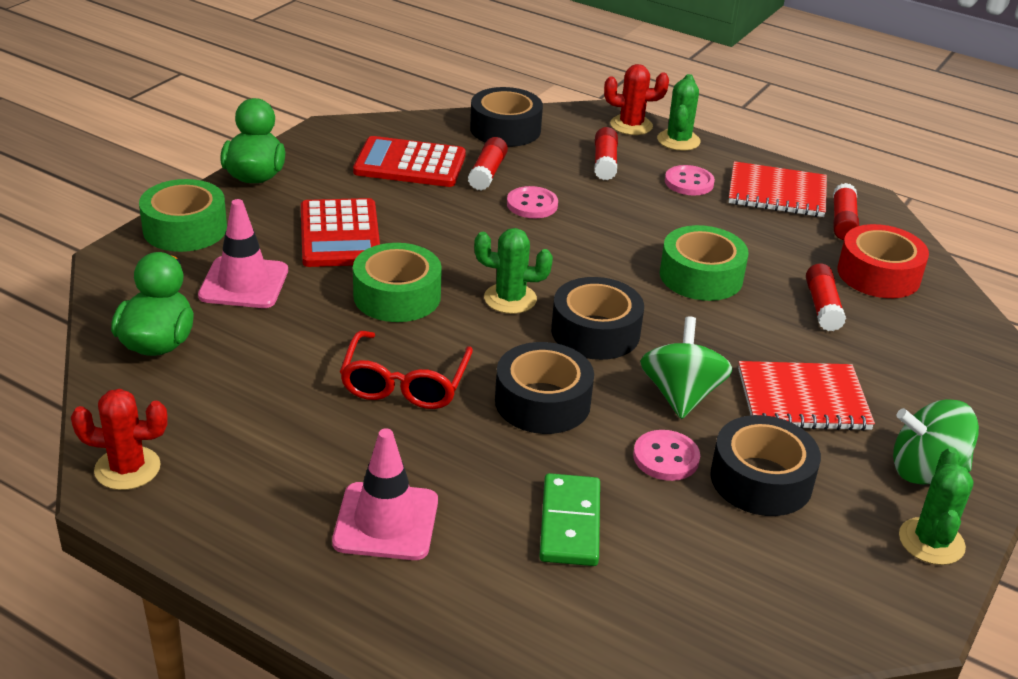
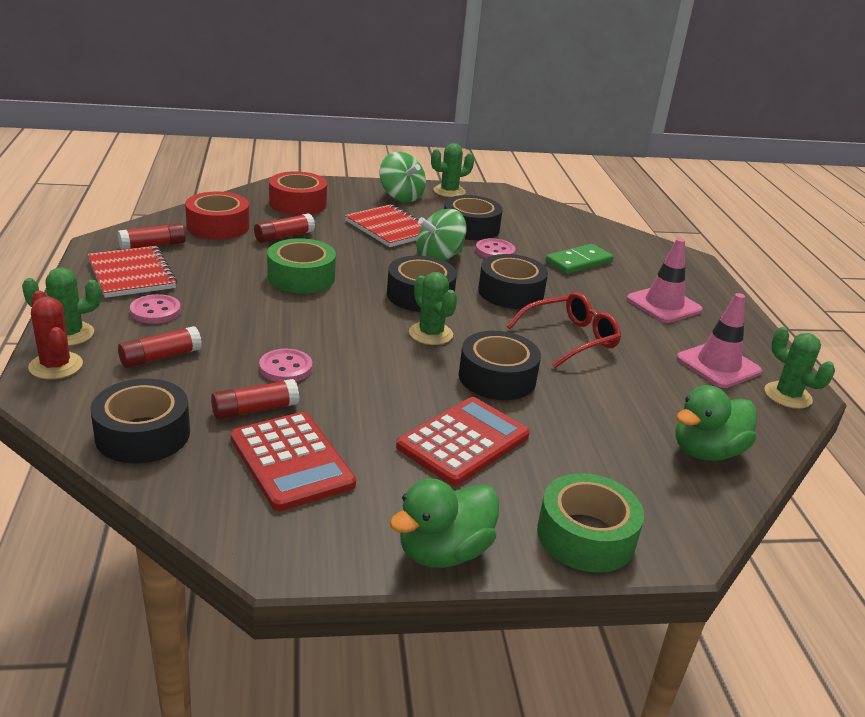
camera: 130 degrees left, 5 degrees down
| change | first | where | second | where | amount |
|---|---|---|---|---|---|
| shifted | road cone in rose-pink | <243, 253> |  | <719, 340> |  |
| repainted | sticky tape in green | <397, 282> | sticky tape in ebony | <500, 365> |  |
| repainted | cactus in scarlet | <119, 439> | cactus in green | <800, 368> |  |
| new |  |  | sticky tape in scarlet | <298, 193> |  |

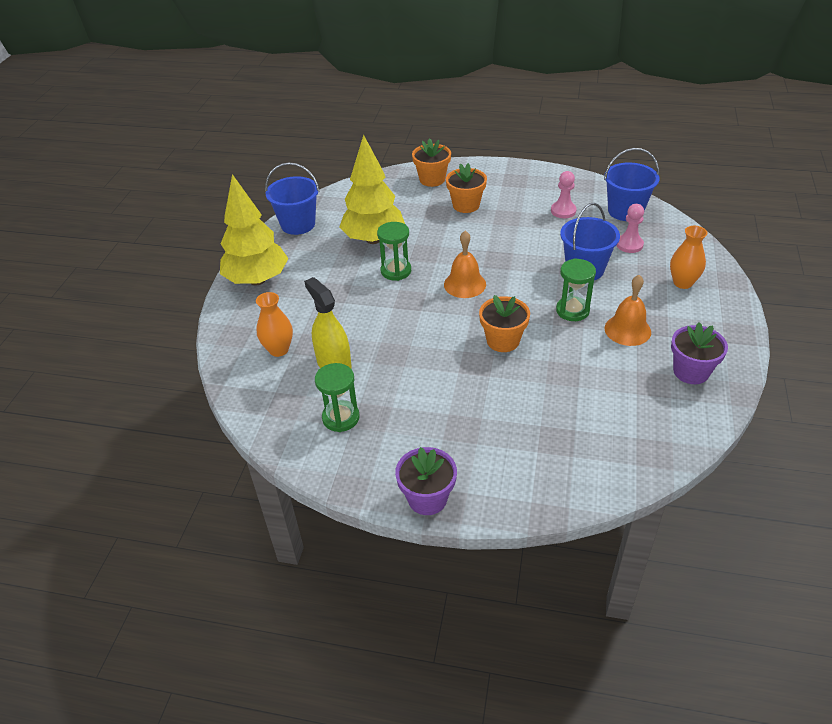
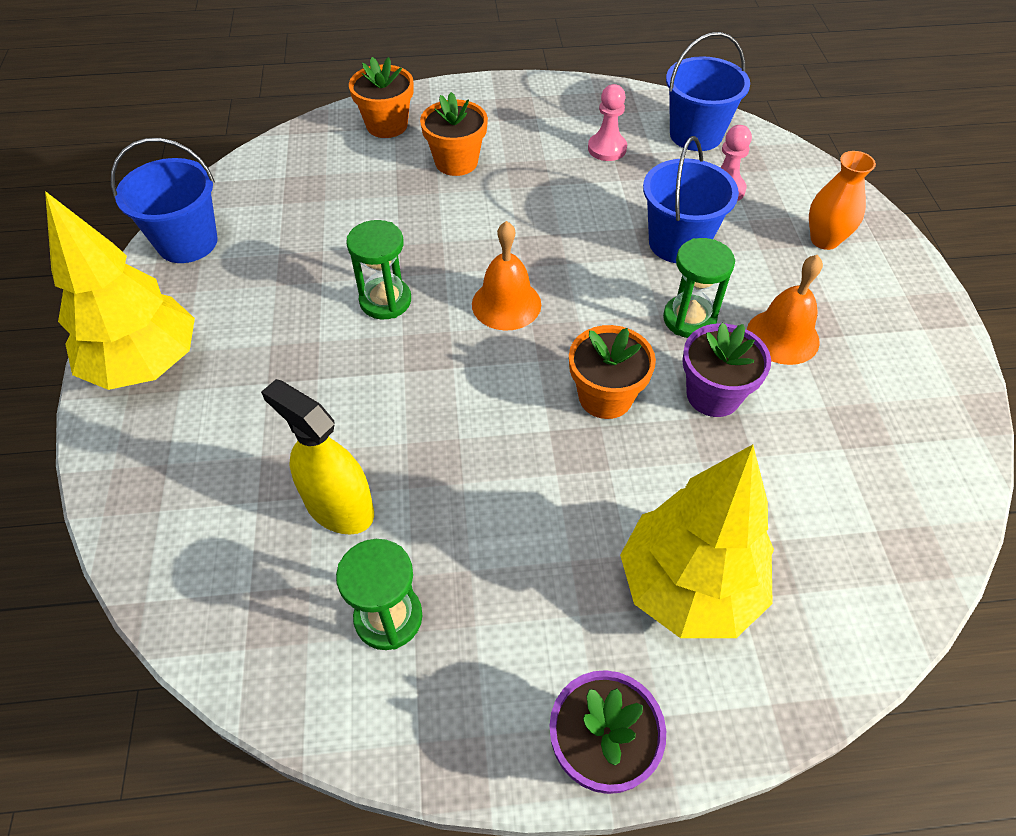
camera: 20 degrees left, 10 degrees up
| change | first | where | second | where | amount |
|---|---|---|---|---|---|
| shifted | fir tree in yellow | <372, 189> |  | <697, 541> |  |
| gone | flower vase in orange-coloured | <274, 324> |  |  |  |
| shifted | plant pot in royal purple | <699, 353> |  | <726, 370> |  |

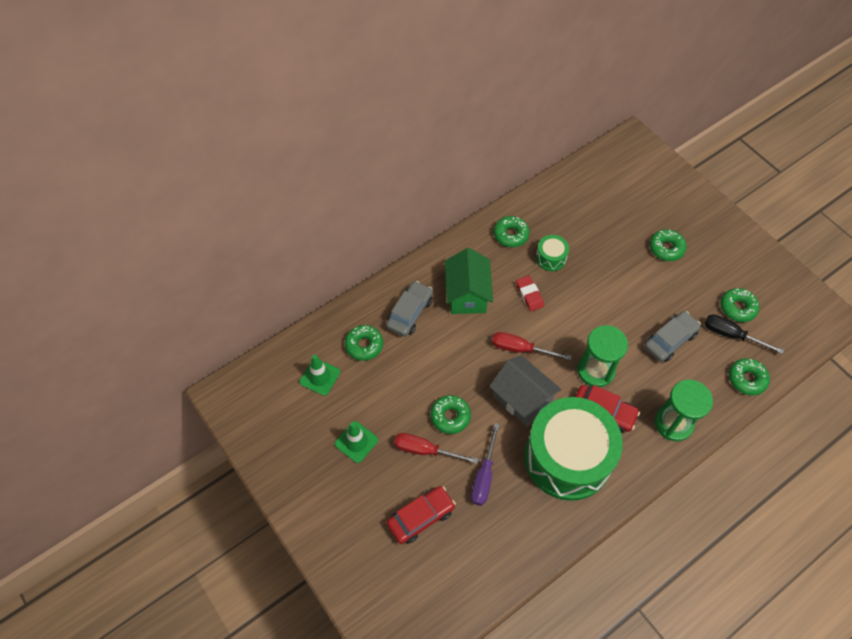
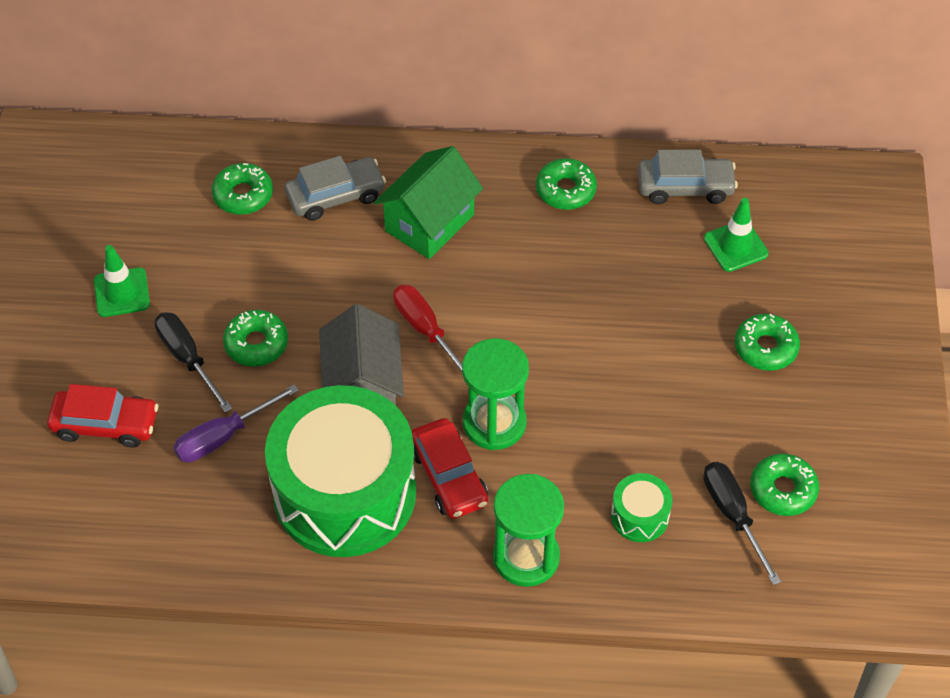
camera: 40 degrees right, 5 degrees down
| change | first | where | second | where | amount |
|---|---|---|---|---|---|
| shifted | toy drum in green | <552, 253> |  | <642, 507> |  |
| gone | pencil eraser in scarlet | <530, 293> |  |  |  |
| shifted | toy car in ash-grey | <672, 336> |  | <688, 176> |  |
| shifted | road cone in green | <319, 375> |  | <736, 235> |  |
| gone | glazed donut in green | <749, 376> |  |  |  |
| repainted | flat screwdriver in scarlet | <436, 448> | flat screwdriver in ebony | <193, 362> |  |

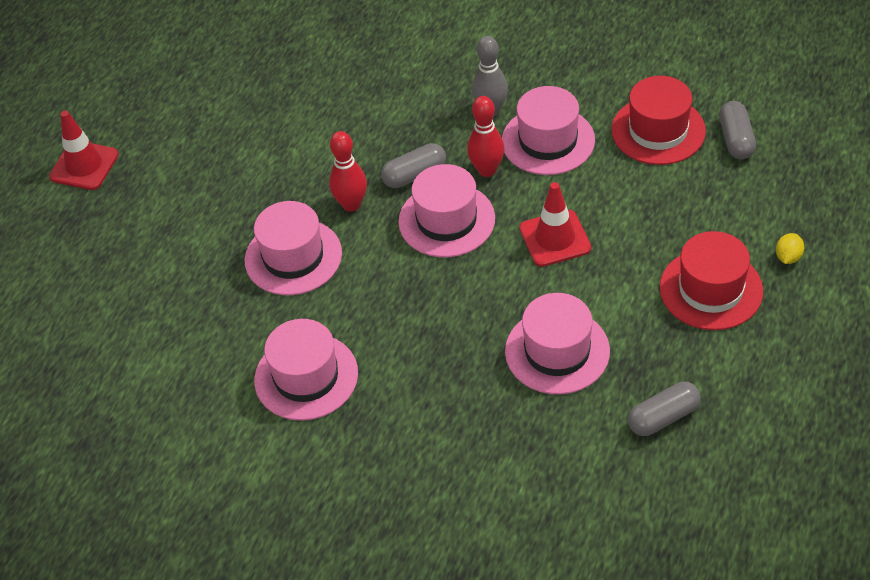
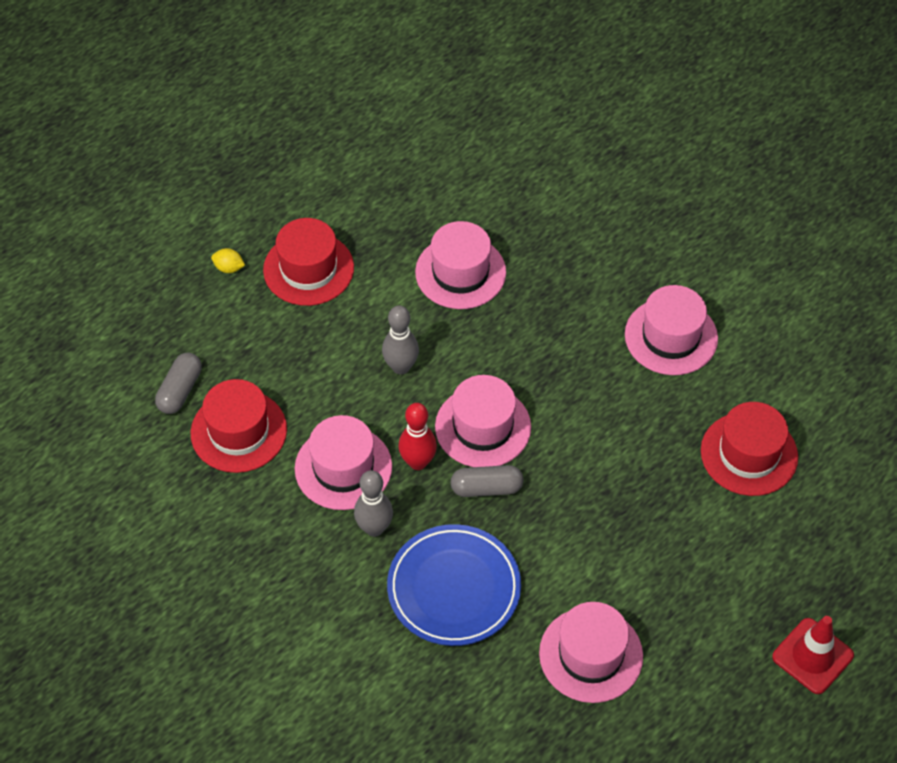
camera: 160 degrees left, 5 degrees up
| change | first | where | second | where | amount |
|---|---|---|---|---|---|
| gone | tenpin in scarlet | <348, 171> |  |  |  |
| swapped | road cone in scarlet | <555, 224> | tenpin in ash-grey | <400, 340> |  |
| shifted | tall hat in rose-pink | <293, 248> |  | <591, 652> |  |
| rotated | citrus fruit in yellow | <790, 248> |  | <228, 260> | 60 degrees clockwise |
| gone | pill shape in ash-grey | <664, 409> |  |  |  |
| new |  |  | tall hat in scarlet | <749, 449> |  |
| new |  |  | flat dish in royal blue | <454, 585> |  |

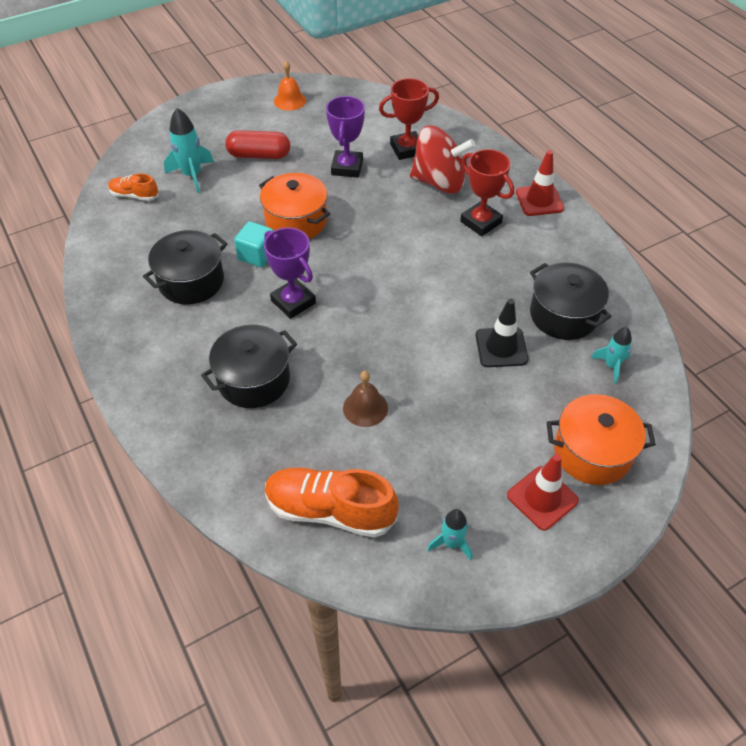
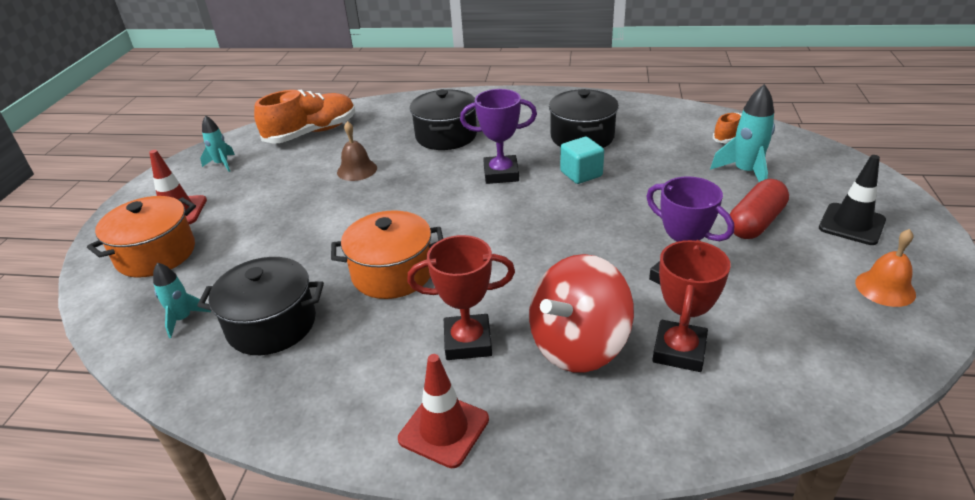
camera: 130 degrees right, 15 degrees down
| change | first | where | second | where | amount |
|---|---|---|---|---|---|
| shifted | pot in orange-coloured | <294, 206> |  | <387, 254> |  |
| shifted | road cone in ebony | <502, 333> |  | <852, 200> |  |

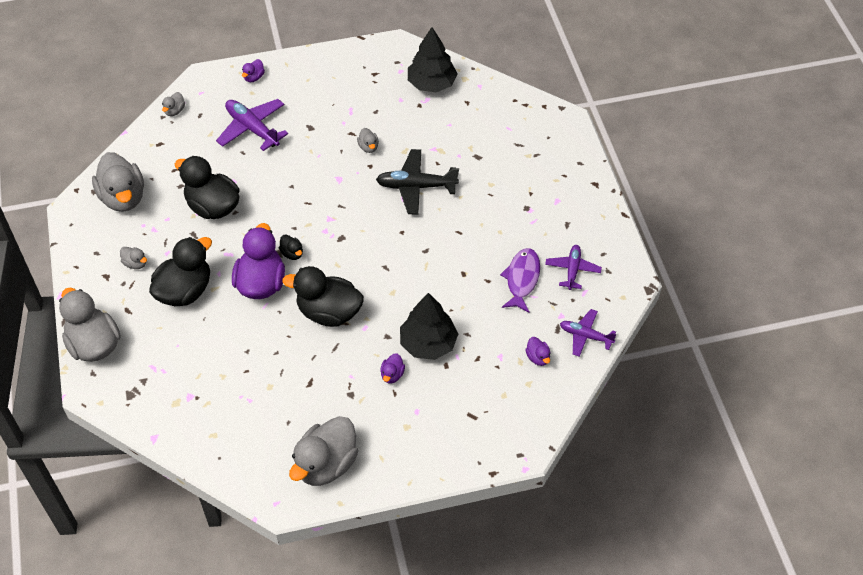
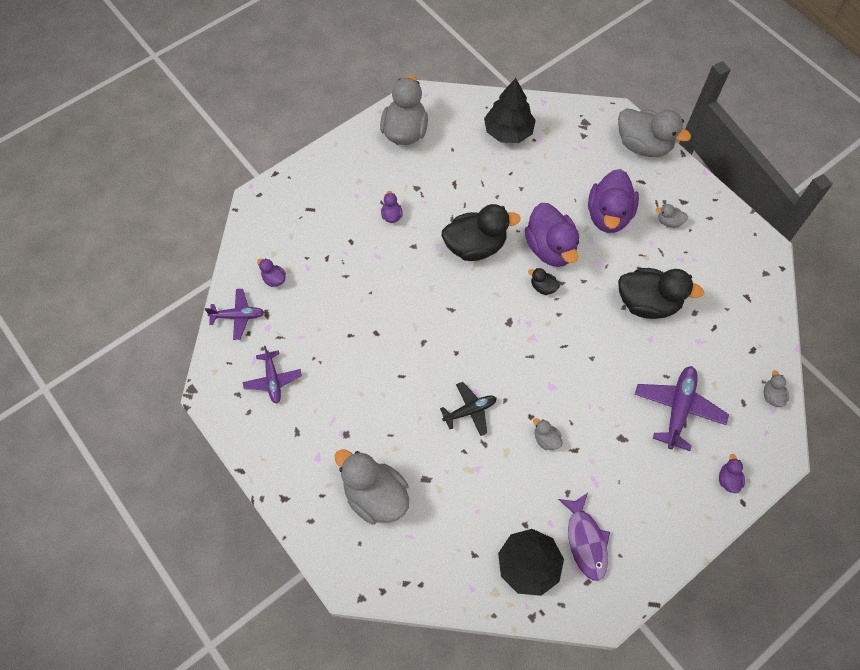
camera: 155 degrees right, 10 degrees up
| change | first | where | second | where | amount |
|---|---|---|---|---|---|
| rotated | toy plane in royal purple | <252, 125> |  | <682, 408> | 90 degrees counterclockwise |
| scaled | toy plane in ebony | <417, 181> |  | <468, 409> | x0.64 |
| shifted | rubber duck in ash-grey | <118, 182> |  | <371, 487> |  |
| repainted | rubber duck in ebony | <180, 271> | rubber duck in royal purple | <613, 201> |  |
| shifted | fish in royal purple | <520, 280> |  | <584, 537> |  |
| shifted | fir tree in ebony | <429, 326> |  | <510, 110> |  |

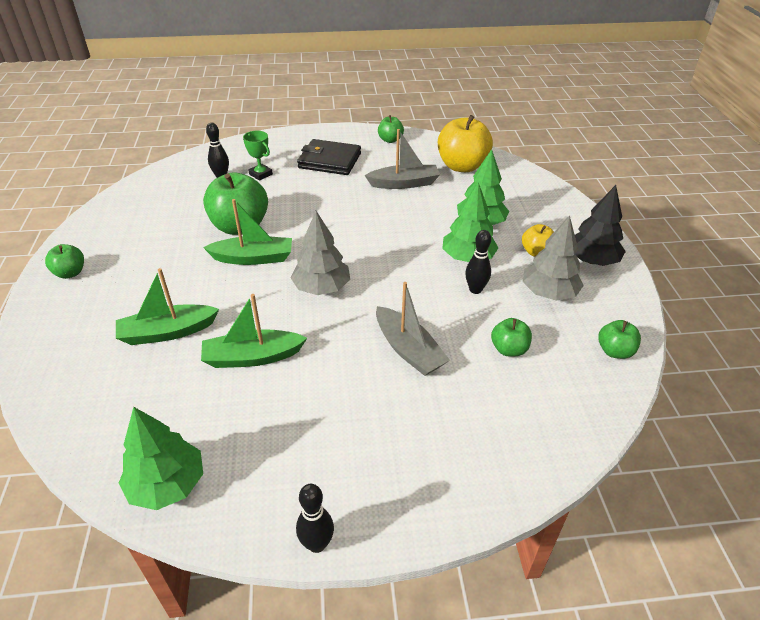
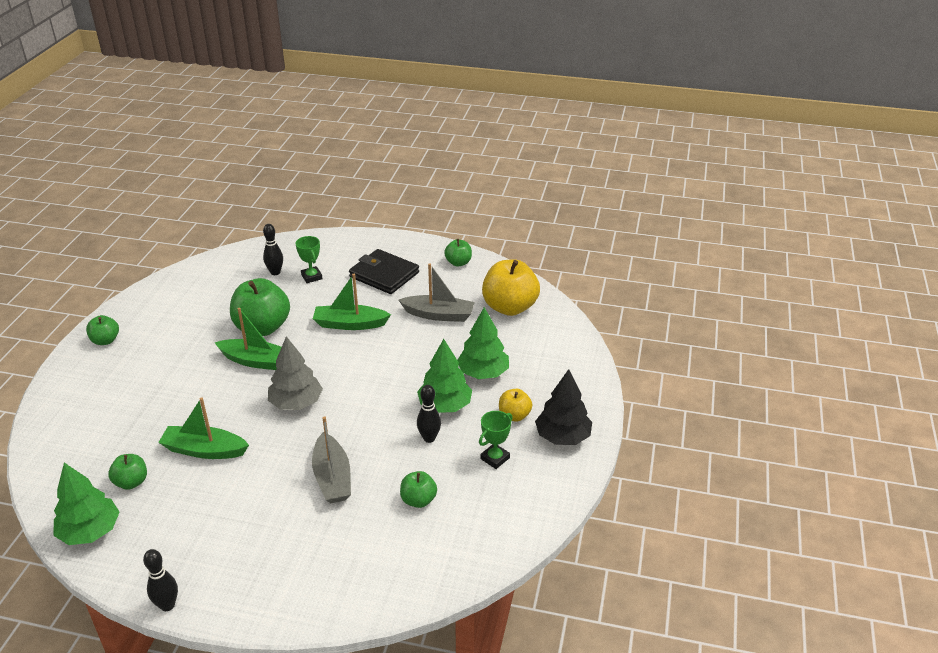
camera: 20 degrees right, 5 degrees down
| change | first | where | second | where | amount |
|---|---|---|---|---|---|
| swapped | fir tree in ash-grey | <553, 258> | award cup in green | <495, 440> |  |
| shifted | sailboat in green | <167, 306> |  | <352, 302> |  |
| shifted | apple fruit in green | <619, 339> |  | <127, 472> |  |

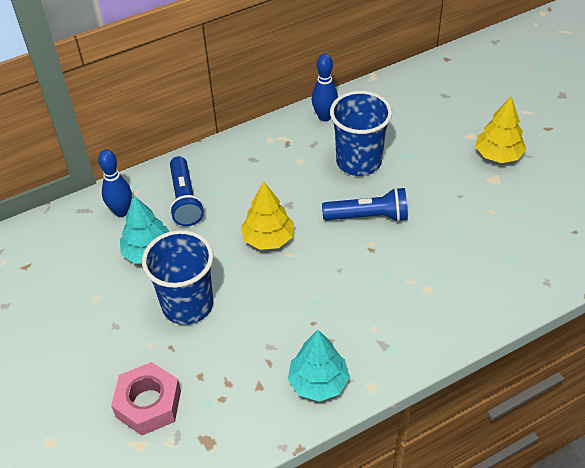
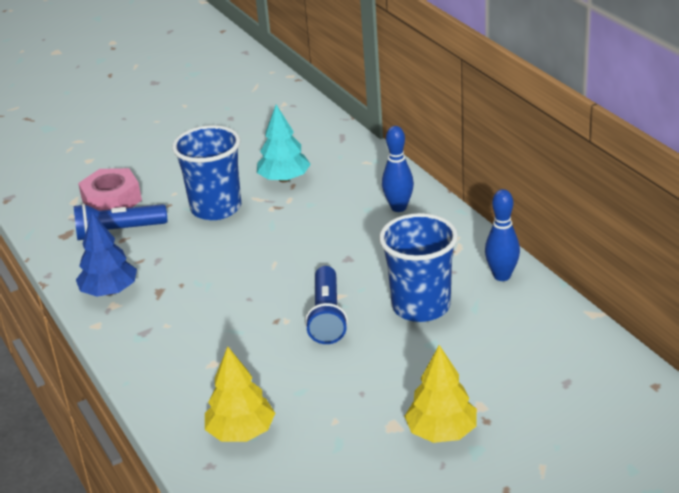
camera: 90 degrees right, 15 degrees down
| change | first | where | second | where | amount |
|---|---|---|---|---|---|
| shifted | tenpin in royal blue | <115, 183> |  | <398, 169> |  |
| shifted | pocket torch in royal blue | <187, 191> |  | <120, 221> |  |
| shifted | fir tree in yellow | <267, 216> |  | <240, 394> |  |
| repainted | fir tree in aqua | <319, 366> | fir tree in royal blue | <106, 254> |  |

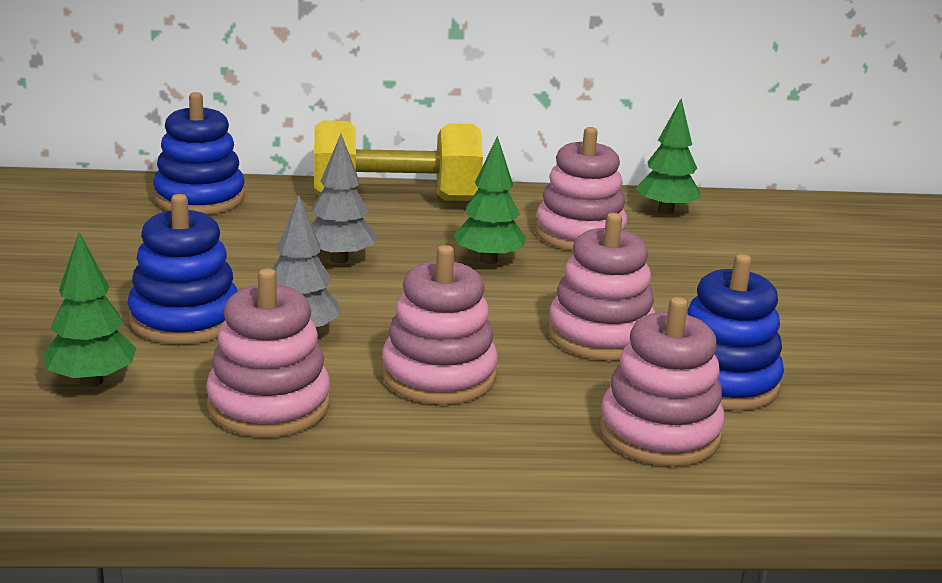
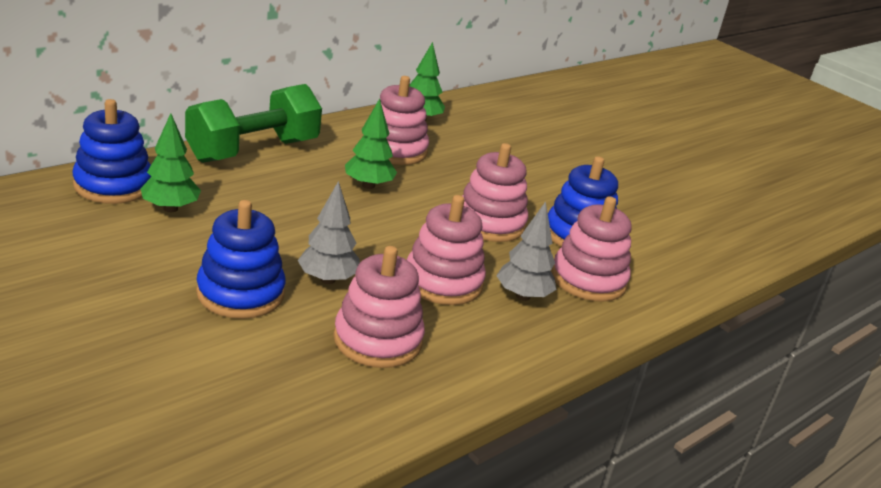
camera: 40 degrees left, 5 degrees up
| change | first | where | second | where | amount |
|---|---|---|---|---|---|
| repainted | free weight in yellow | <398, 160> | free weight in green | <253, 123> |  |
| shifted | fir tree in ash-grey | <343, 198> |  | <526, 251> |  |
| shifted | fir tree in green | <89, 309> |  | <170, 162> |  |

